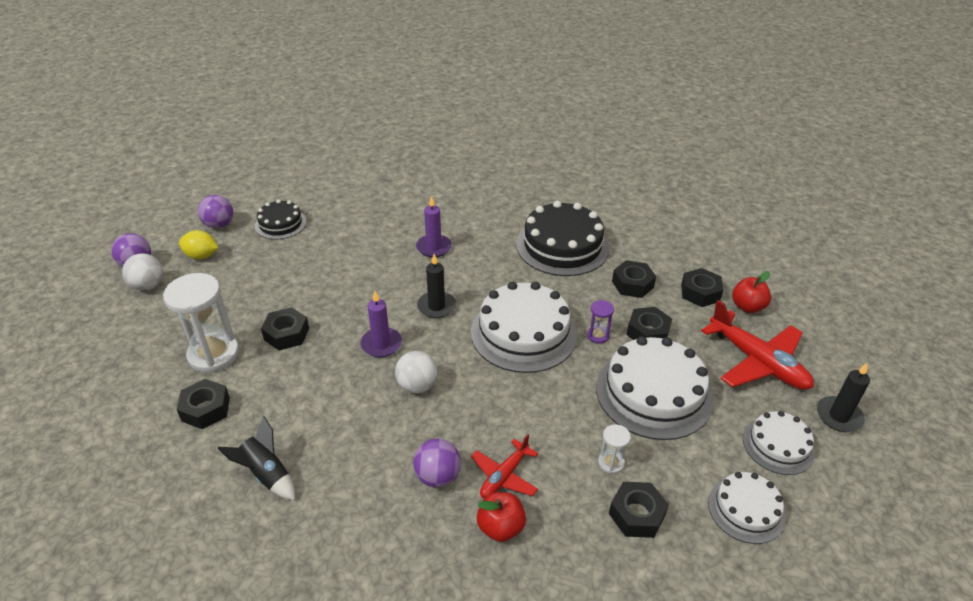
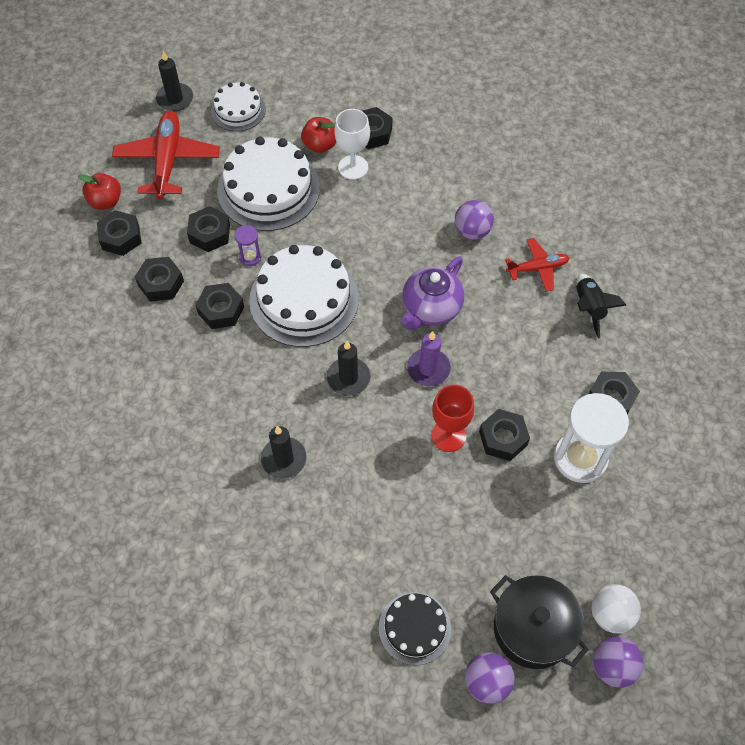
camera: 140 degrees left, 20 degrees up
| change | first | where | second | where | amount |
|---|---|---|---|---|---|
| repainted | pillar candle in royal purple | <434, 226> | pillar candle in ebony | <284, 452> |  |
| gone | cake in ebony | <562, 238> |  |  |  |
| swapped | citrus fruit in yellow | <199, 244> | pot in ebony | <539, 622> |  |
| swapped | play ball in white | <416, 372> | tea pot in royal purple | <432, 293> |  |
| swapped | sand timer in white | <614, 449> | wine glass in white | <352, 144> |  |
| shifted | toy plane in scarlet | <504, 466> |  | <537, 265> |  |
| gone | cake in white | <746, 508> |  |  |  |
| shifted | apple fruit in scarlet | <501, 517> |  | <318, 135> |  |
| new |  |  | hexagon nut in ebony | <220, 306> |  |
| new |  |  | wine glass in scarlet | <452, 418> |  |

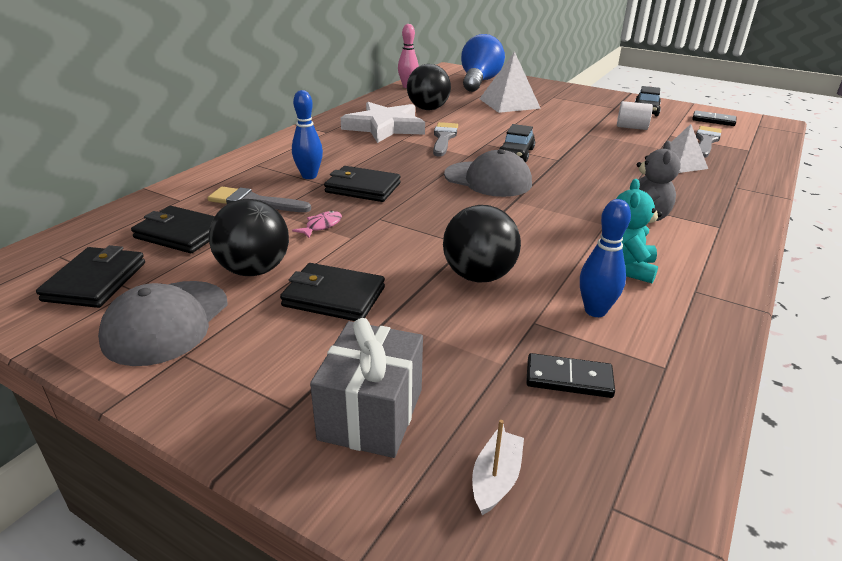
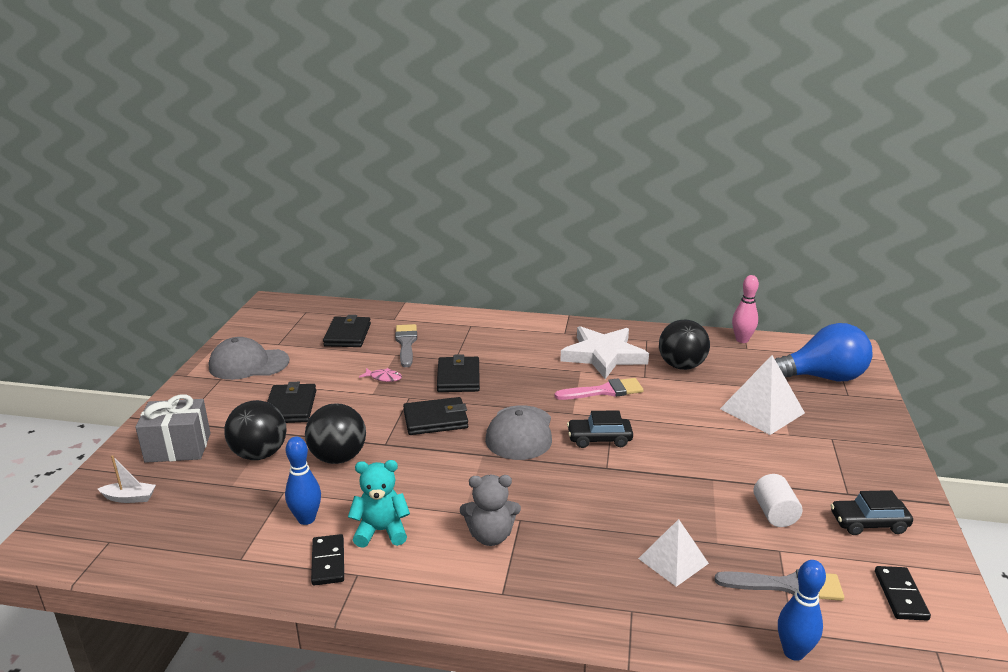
camera: 70 degrees right, 5 degrees down
| change | first | where | second | where | amount |
|---|---|---|---|---|---|
| shifted | tenpin in royal blue | <307, 134> |  | <802, 610> |  |
| repainted | brush in ash-grey | <445, 139> | brush in rose-pink | <599, 389> |  |
| shifted | play ball in ebony | <249, 237> |  | <255, 430> |  |
| shifted | wallet in ebony | <90, 276> |  | <435, 416> |  |
| shifted | domino in ebony | <570, 375> |  | <327, 560> |  |

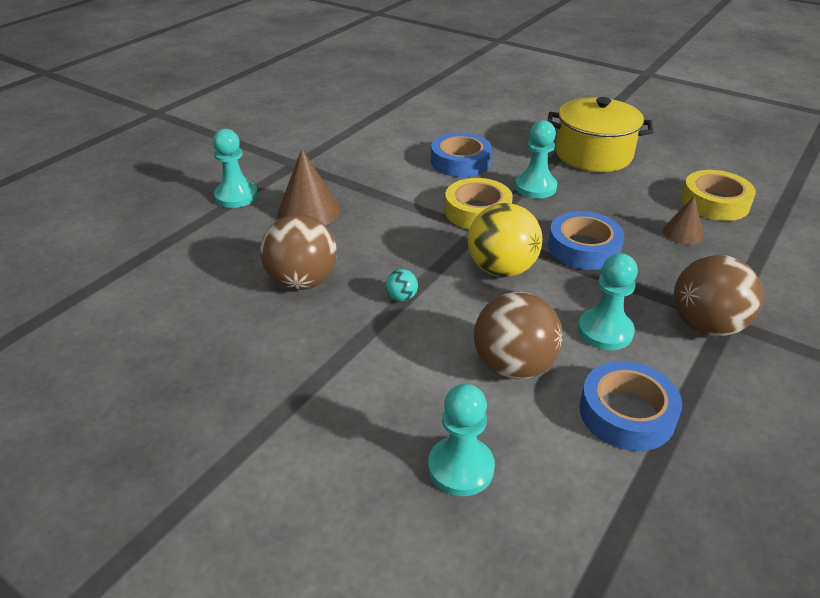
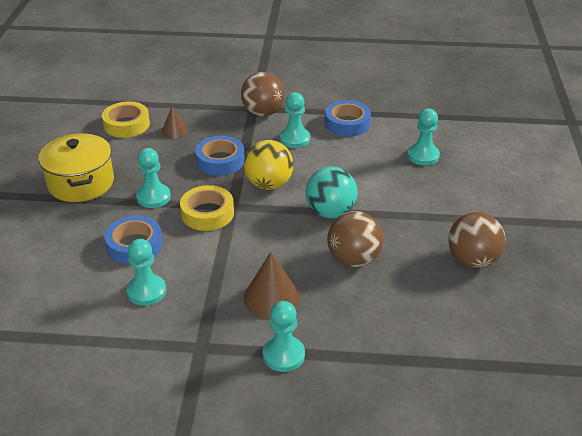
camera: 120 degrees left, 0 degrees up
| change | first | where | second | where | amount |
|---|---|---|---|---|---|
| scaled | play ball in aqua | <401, 285> |  | <332, 192> | x2.34 |
| shifted | play ball in russet | <518, 336> |  | <477, 240> |  |
| new |  |  | pawn in aqua | <146, 272> |  |

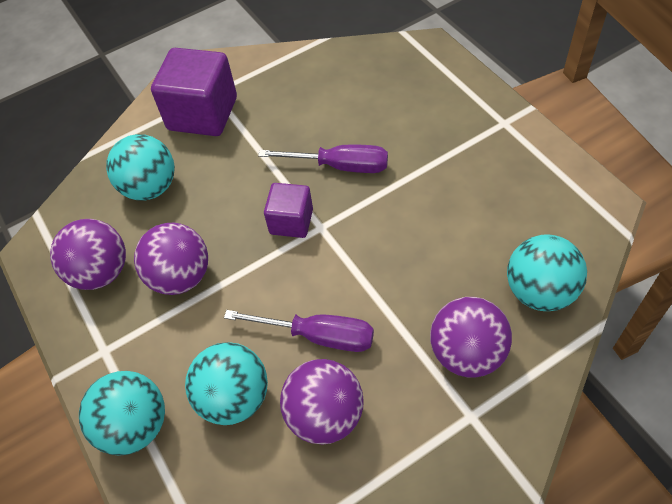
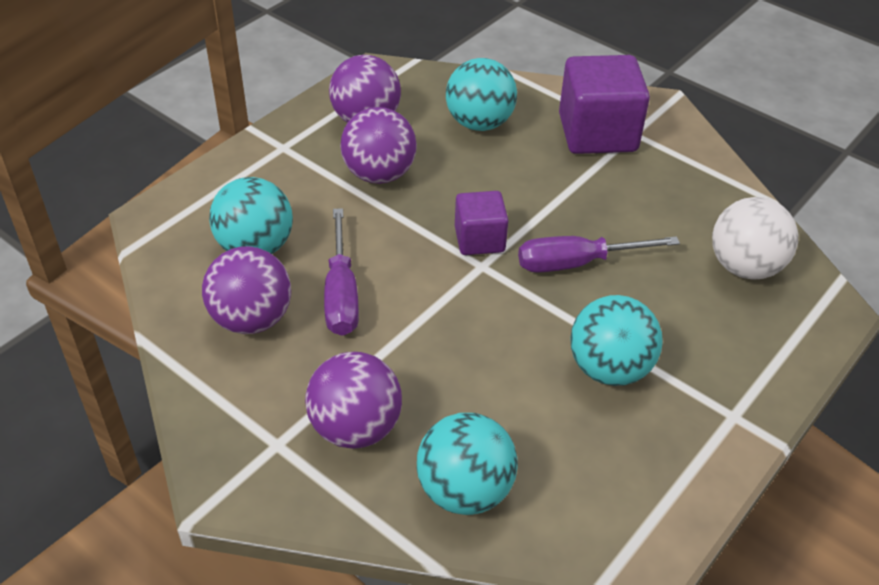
camera: 65 degrees right, 10 degrees down
| change | first | where | second | where | amount |
|---|---|---|---|---|---|
| rotated | flat screwdriver in royal purple | <323, 159> |  | <599, 254> | 90 degrees clockwise |
| shifted | play ball in aqua | <122, 413> |  | <616, 340> |  |
| new |  |  | play ball in white | <755, 238> |  |

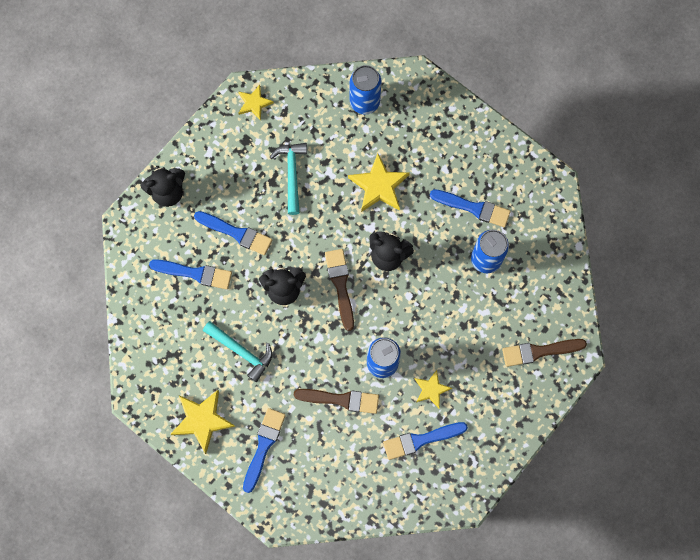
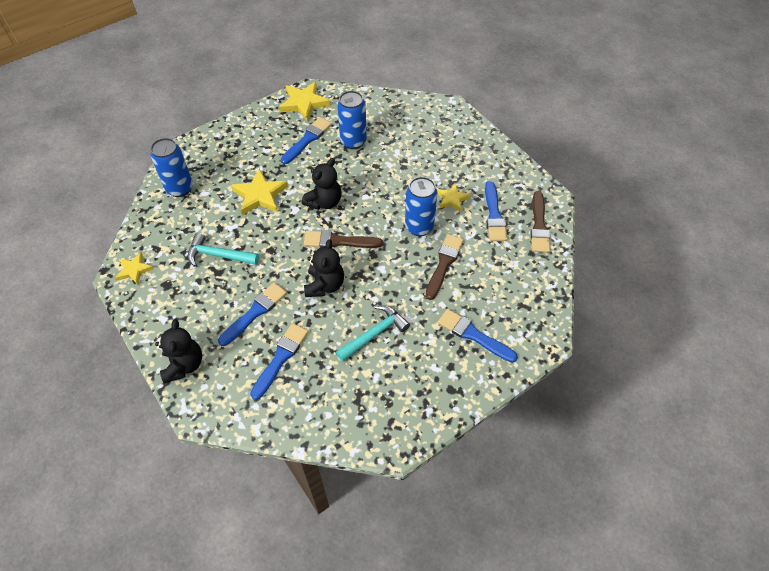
camera: 75 degrees left, 20 degrees down
| change | first | where | second | where | amount |
|---|---|---|---|---|---|
| shifted | brush in russet | <544, 353> |  | <540, 222> |  |
| shifted | star in yellow | <203, 422> |  | <304, 102> |  |

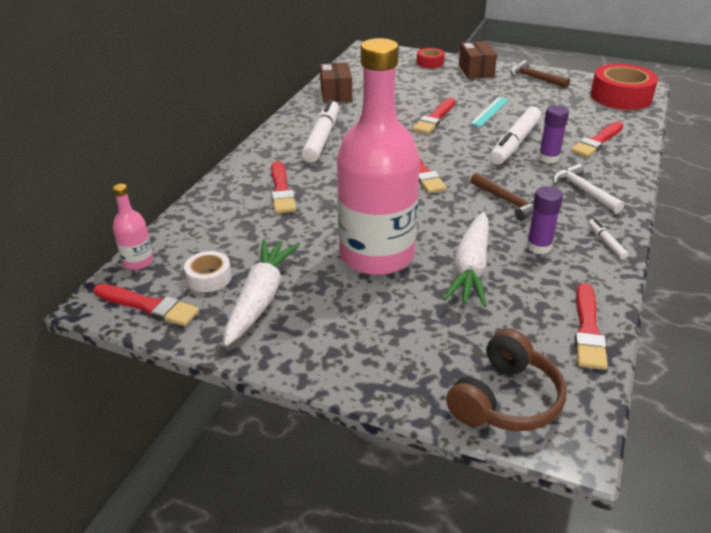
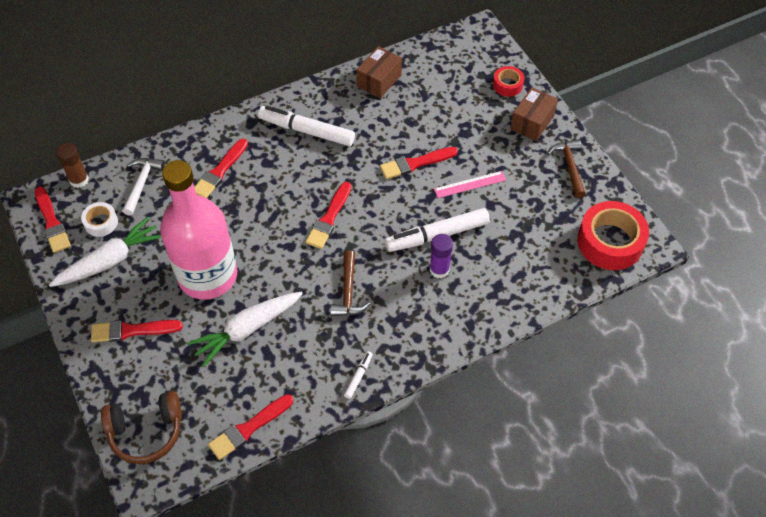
camera: 40 degrees right, 20 degrees up
| change | first | where | second | where | amount |
|---|---|---|---|---|---|
| repainted | ruler in aqua | <489, 112> | ruler in rose-pink | <470, 184> |  |
| rotated | marker pen in white | <320, 131> |  | <306, 126> | 120 degrees counterclockwise |
| shifted | brush in scarlet | <597, 139> |  | <137, 331> |  |
| shifted | claw hammer in white | <588, 189> |  | <143, 187> |  |
| swapped | bottle in rose-pink | <133, 227> | stick of glue in russet | <72, 165> |  |
| gone | stick of glue in royal purple | <545, 220> |  |  |  |

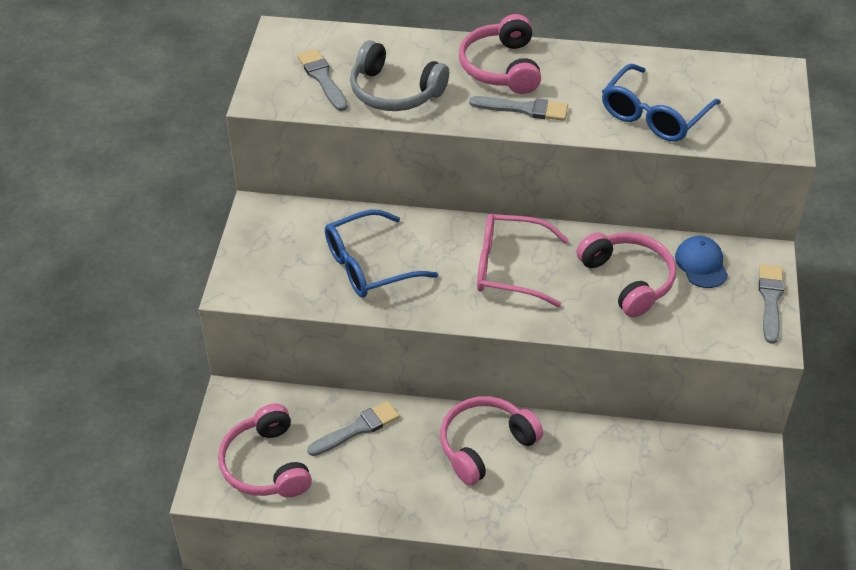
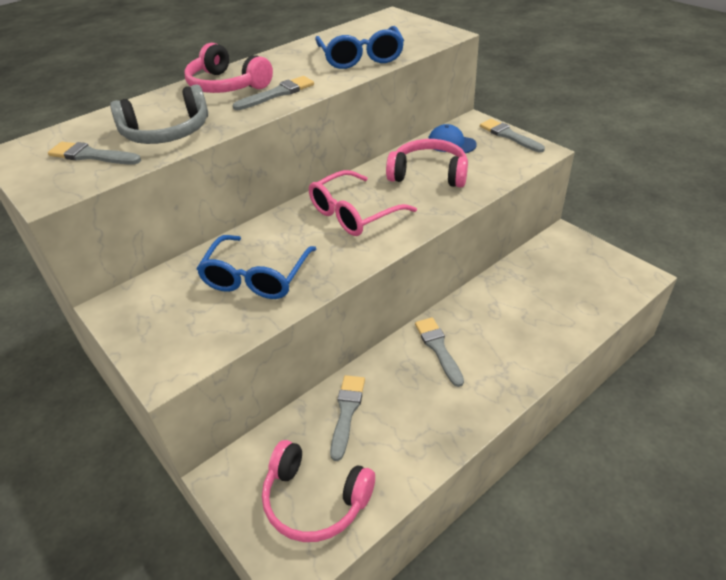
camera: 45 degrees left, 5 degrees down
| change | first | where | second | where | amount |
|---|---|---|---|---|---|
| swapped | headset in rose-pink | <491, 440> | brush in ash-grey | <439, 352> |  |

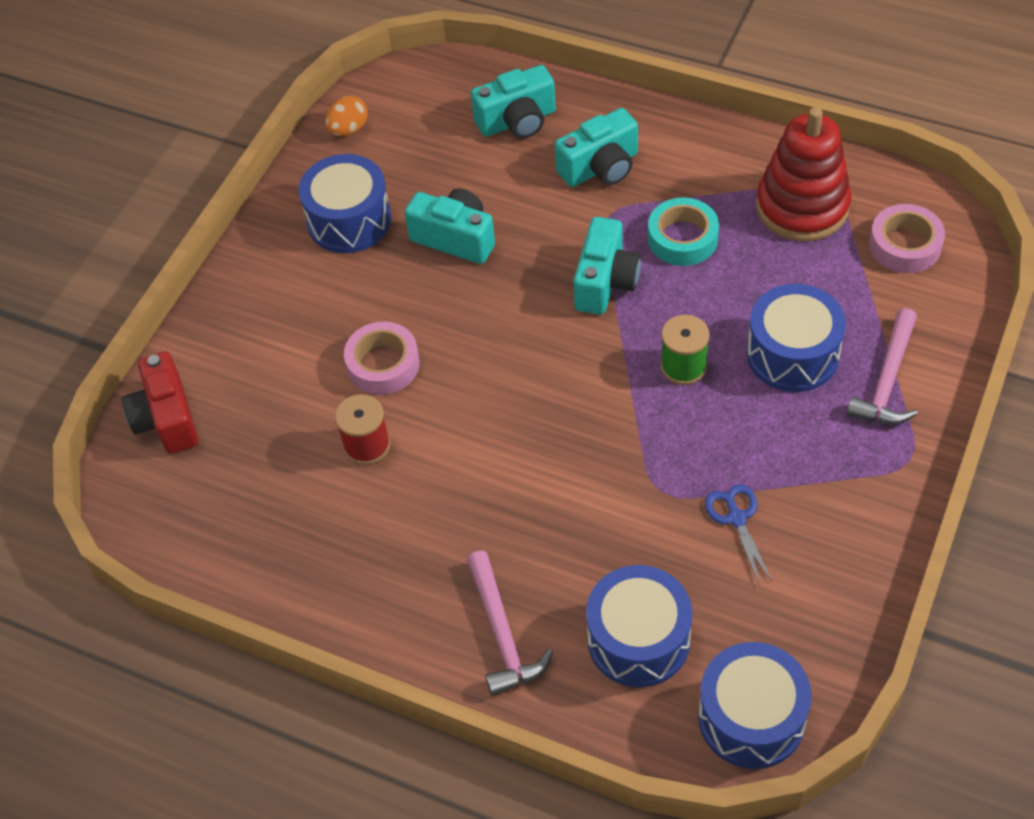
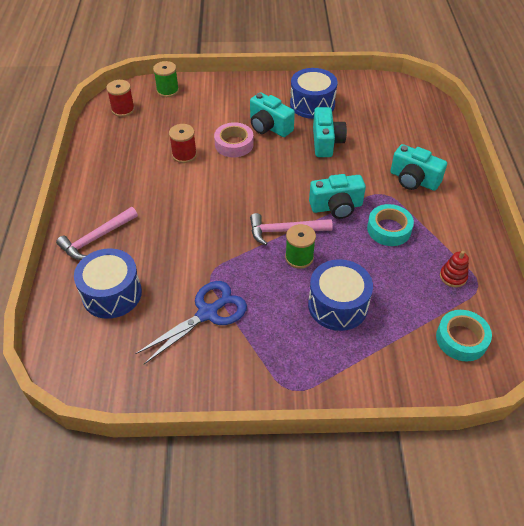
camera: 60 degrees right, 5 degrees down
| change | first | where | second | where | amount |
|---|---|---|---|---|---|
| shifted | compact camera in aqua | <513, 102> |  | <272, 114> |  |
| gone | egg shape in orange-coloured | <346, 116> |  |  |  |
| scaled | stacking rings in scarlet | <803, 174> |  | <454, 269> | x0.43 |
| repainted | sticky tape in rose-pink | <907, 238> | sticky tape in aqua | <464, 336> |  |
| shifted | claw hammer in rose-pink | <882, 366> |  | <291, 229> |  |
| swapped | compact camera in scarlet | <160, 402> | spool in green | <166, 79> |  |
| scaled | shears in royal blue | <738, 533> |  | <191, 322> | x1.69 |
| gone | toy drum in royal blue | <755, 705> |  |  |  |
| new |  |  | spool in scarlet | <120, 98> |  |

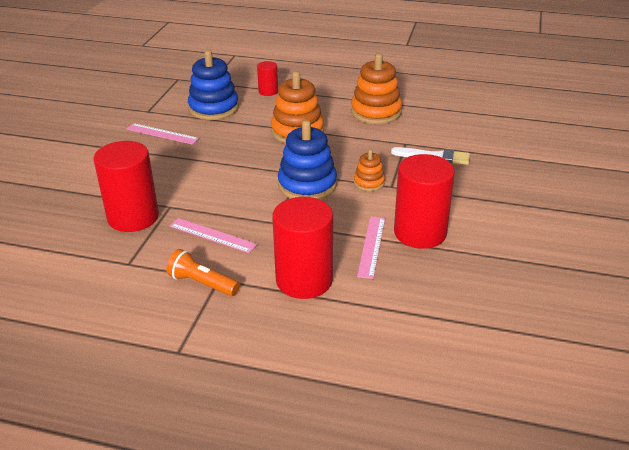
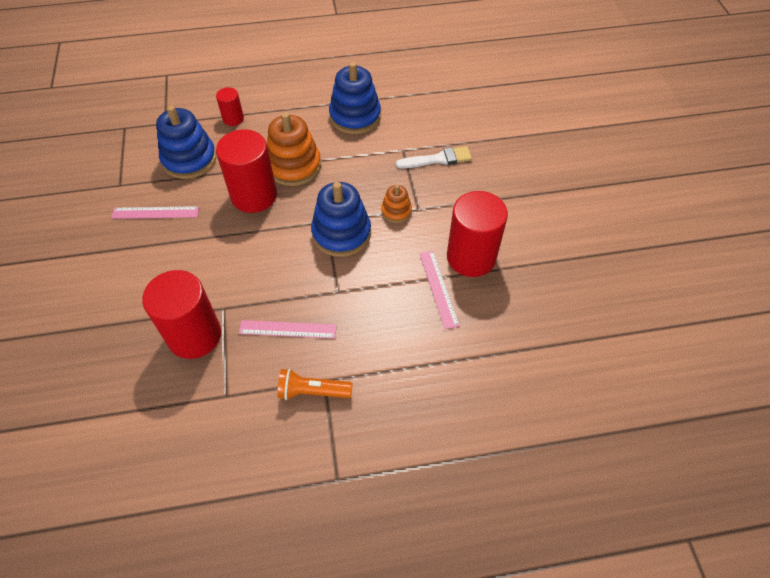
camera: 25 degrees left, 20 degrees up
| change | first | where | second | where | amount |
|---|---|---|---|---|---|
| repainted | stacking rings in orange-coloured | <376, 88> | stacking rings in royal blue | <355, 98> |  |
| shifted | solid cylinder in scarlet | <302, 248> |  | <246, 171> |  |

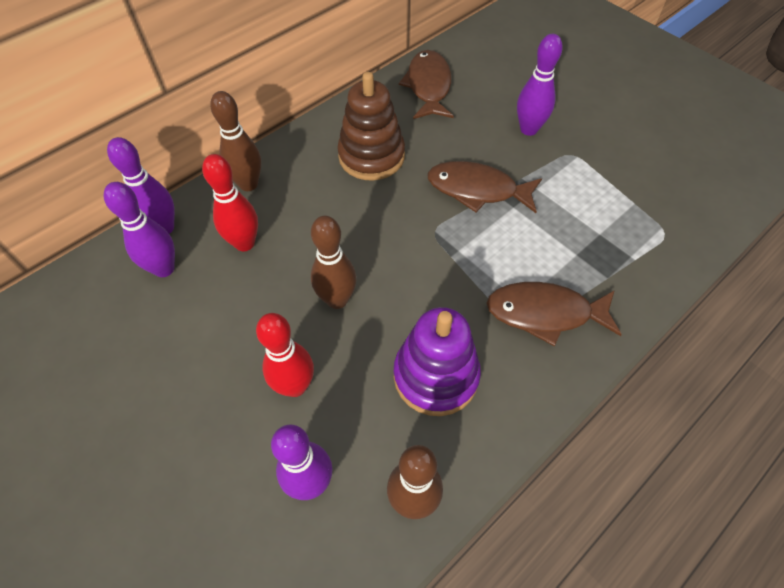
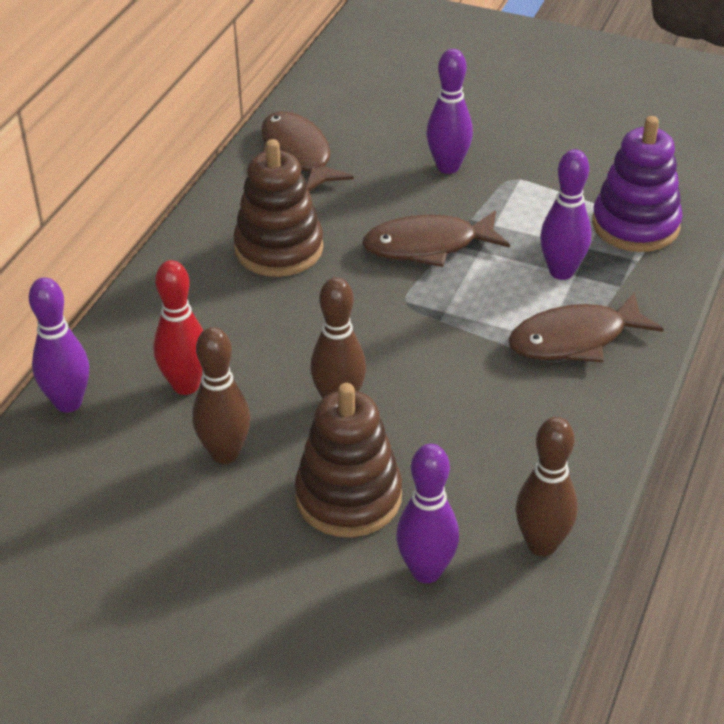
camera: 25 degrees left, 15 degrees down
| change | first | where | second | where | amount |
|---|---|---|---|---|---|
| shifted | tenpin in russet | <235, 141> |  | <221, 395> |  |
| shifted | tenpin in royal purple | <139, 229> |  | <565, 214> |  |
| shifted | stacking rings in royal purple | <437, 361> |  | <637, 184> |  |
| swapped | tenpin in scarlet | <285, 355> | stacking rings in russet | <348, 460> |  |

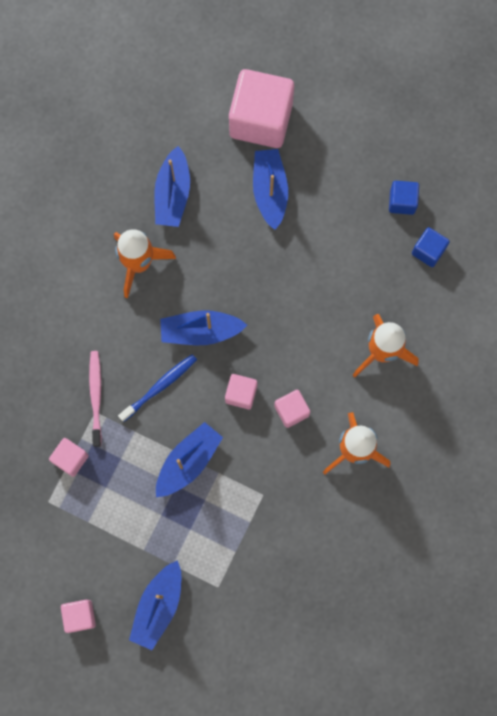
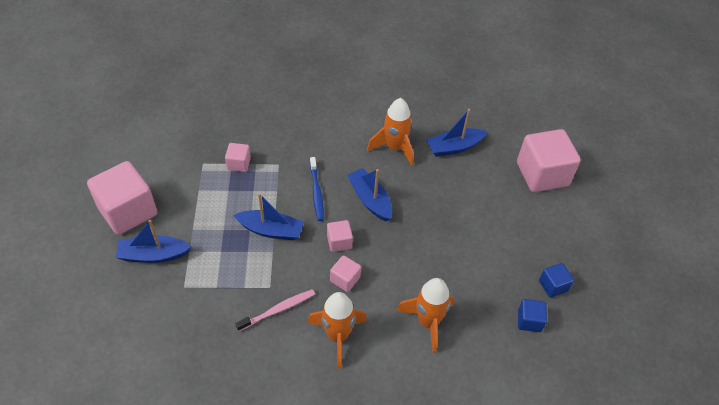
camera: 60 degrees right, 25 degrees down
| change | first | where | second | where | amount |
|---|---|---|---|---|---|
| gone | sailboat in royal blue | <270, 189> |  |  |  |
| shifted | toothbrush in rose-pink | <95, 399> |  | <275, 310> |  |
| rotated | toothbrush in royal blue | <157, 388> |  | <317, 189> | 60 degrees clockwise |
| scaled | cube in rose-pink | <78, 616> |  | <122, 198> | x2.10 |

